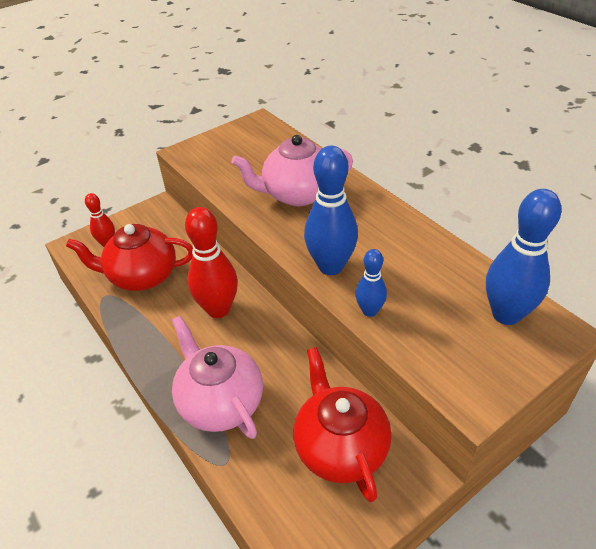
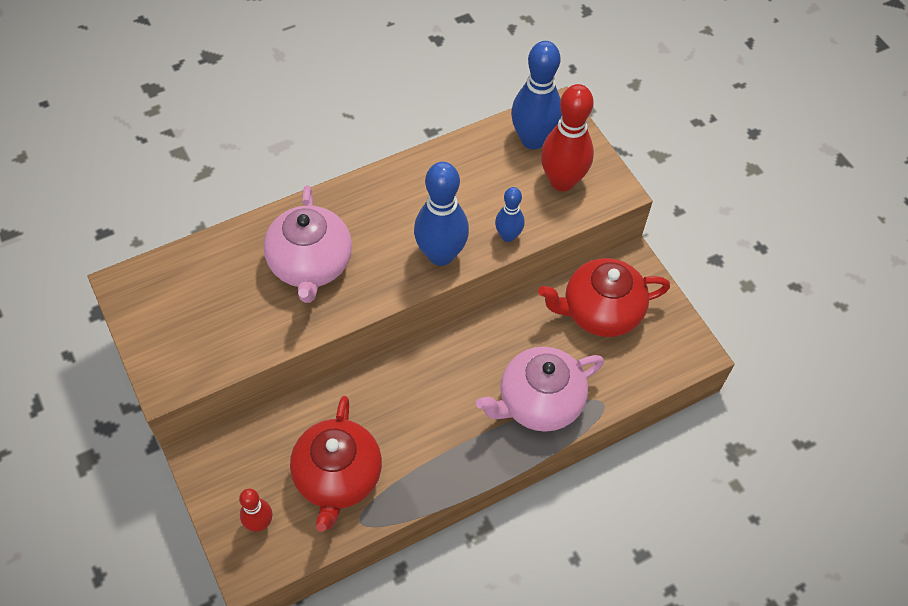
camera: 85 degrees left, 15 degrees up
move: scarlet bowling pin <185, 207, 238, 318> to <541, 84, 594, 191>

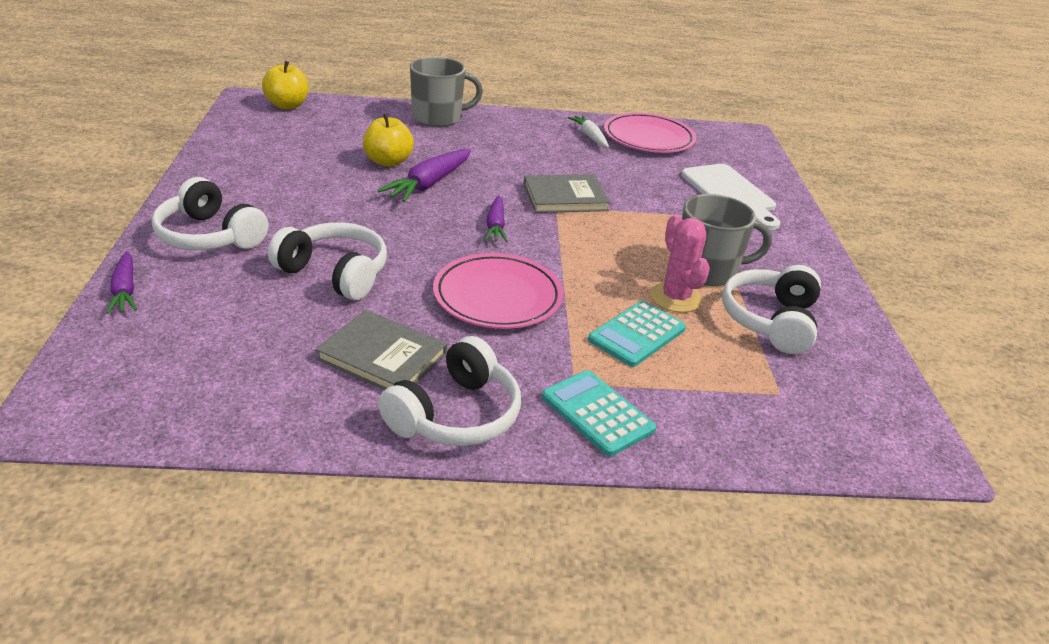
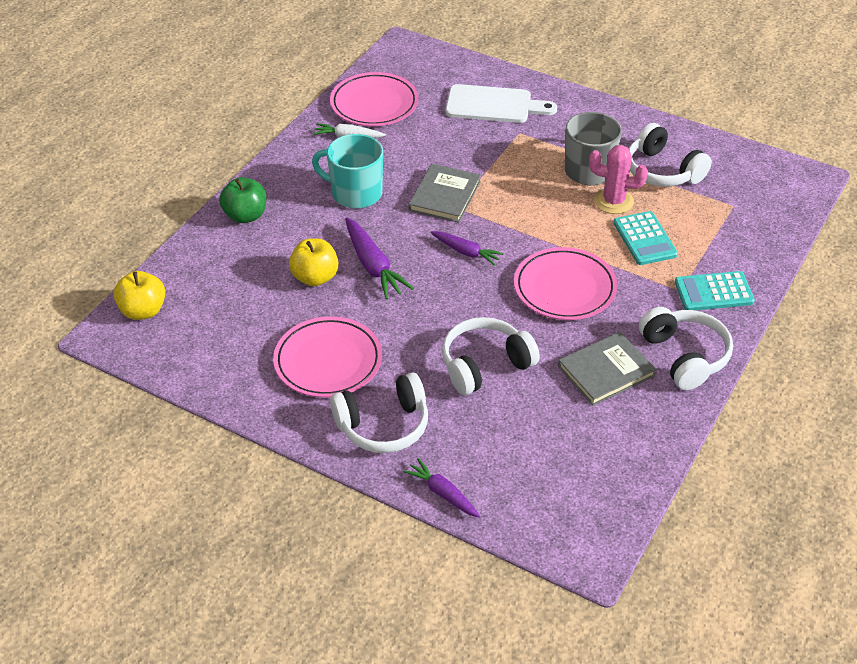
camera: 55 degrees left, 10 degrees up
insert: rosy flat dish <273, 316, 382, 398>; turquoise tea mug <312, 134, 383, 209>
replace: ash-grey tea mug <410, 57, 483, 127> to leaf-green toy apple <219, 177, 266, 223>
rotate: purple root vegetable <106, 251, 137, 314> = <403, 458, 480, 518> 150 degrees counterclockwise

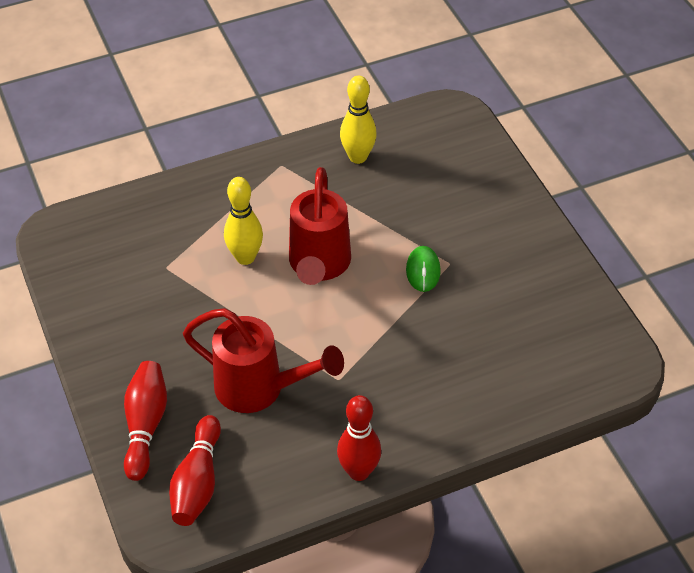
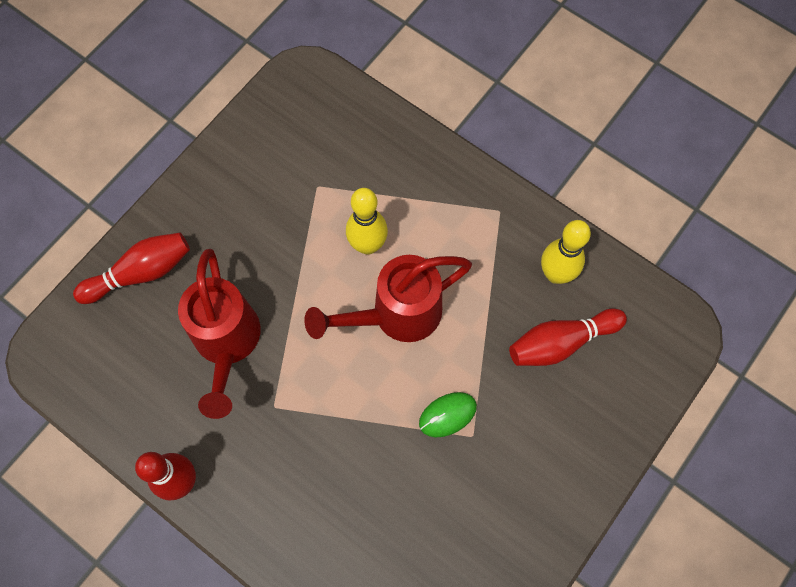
camera: 60 degrees right, 20 degrees up
move: scarlet bowling pin <169, 415, 221, 526> to <509, 309, 627, 366>

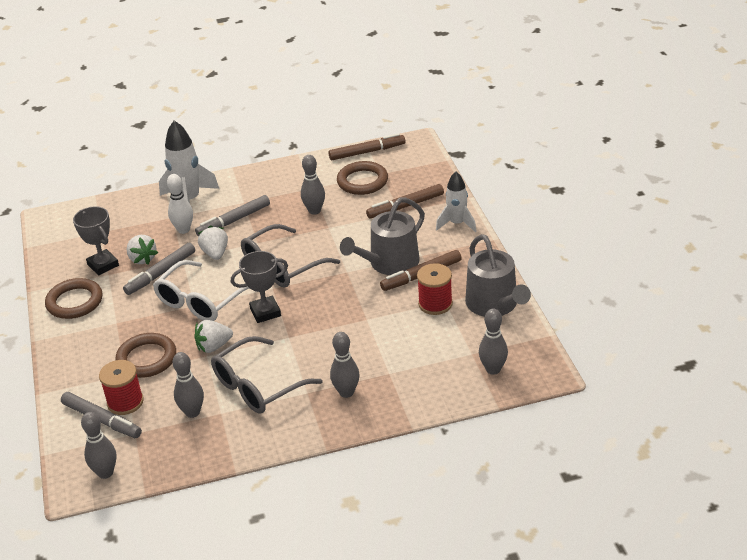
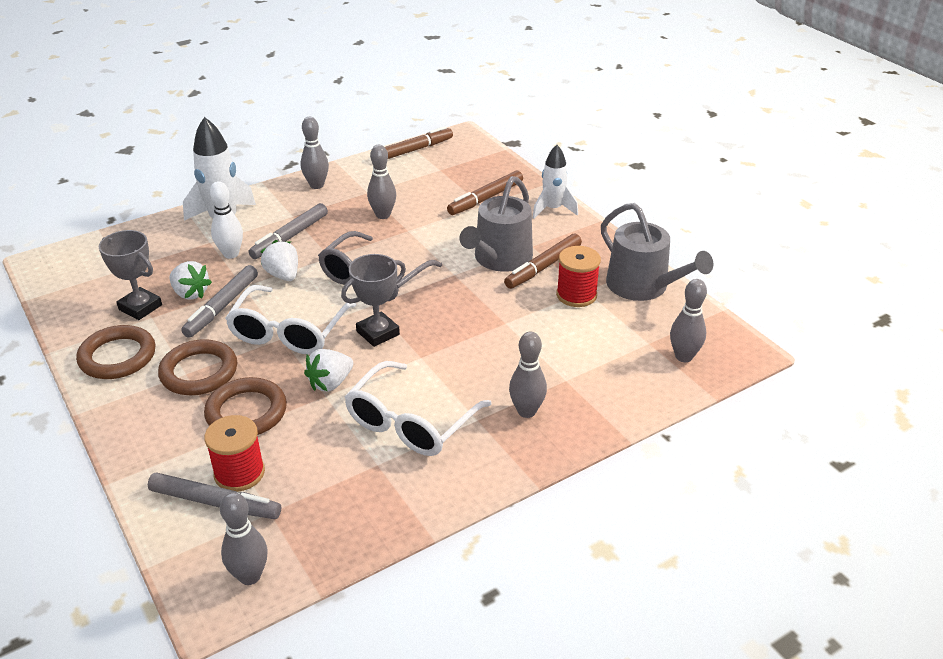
camera: 20 degrees left, 0 degrees up
move: ash-grey bowling pin <172, 352, 204, 418> to <301, 117, 329, 189>; dark brown torus <337, 161, 388, 195> to <158, 339, 237, 395>
recolor: ash-grey spectacles <211, 336, 323, 414> to snow-white spectacles <345, 361, 492, 456>

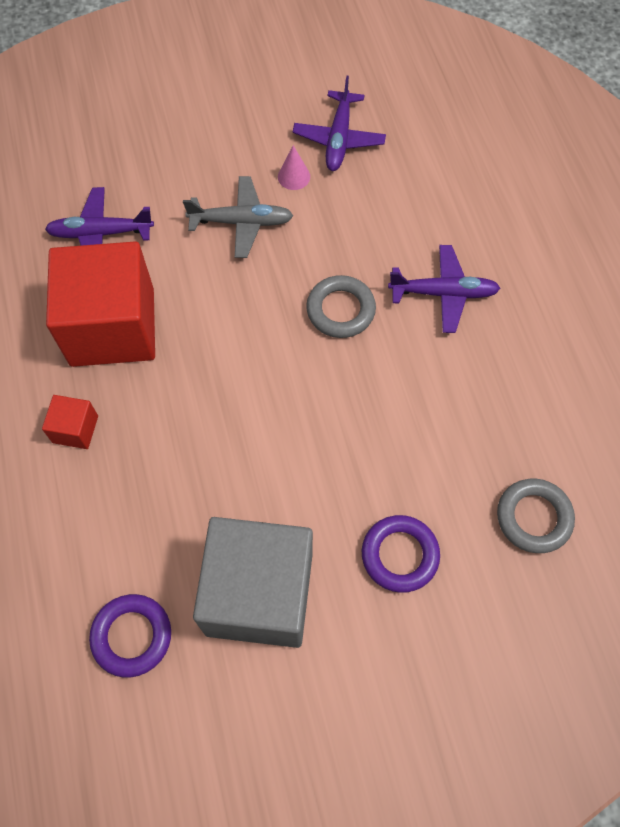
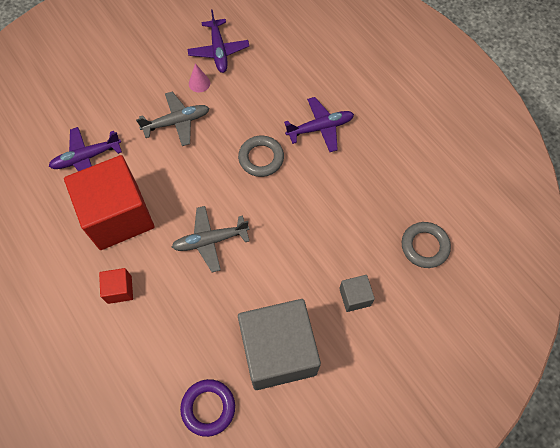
camera: 20 degrees left, 0 degrees up
insert: ash-grey toy plane <172, 206, 249, 272>
replace: purple torus <362, 515, 440, 593> to ash-grey cube <339, 275, 375, 312>

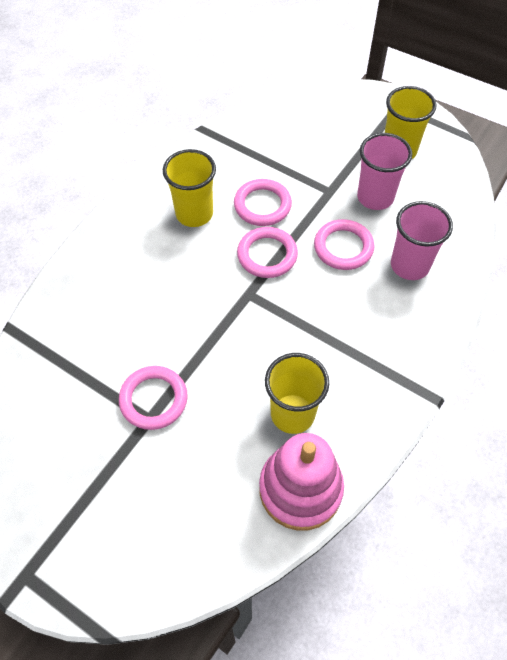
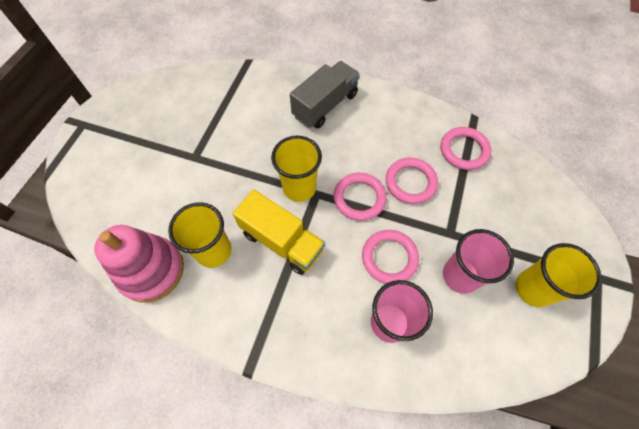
camera: 75 degrees right, 5 degrees up
insert: yellow lorry <232, 189, 325, 275>; ash-grey lorry <290, 61, 360, 128>
move: rosy torus <119, 366, 188, 430> to <441, 127, 491, 170>; yellow cup <163, 149, 216, 227> to <271, 136, 322, 202>

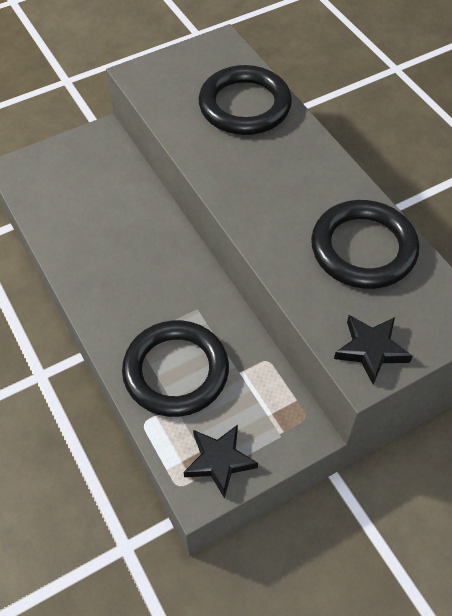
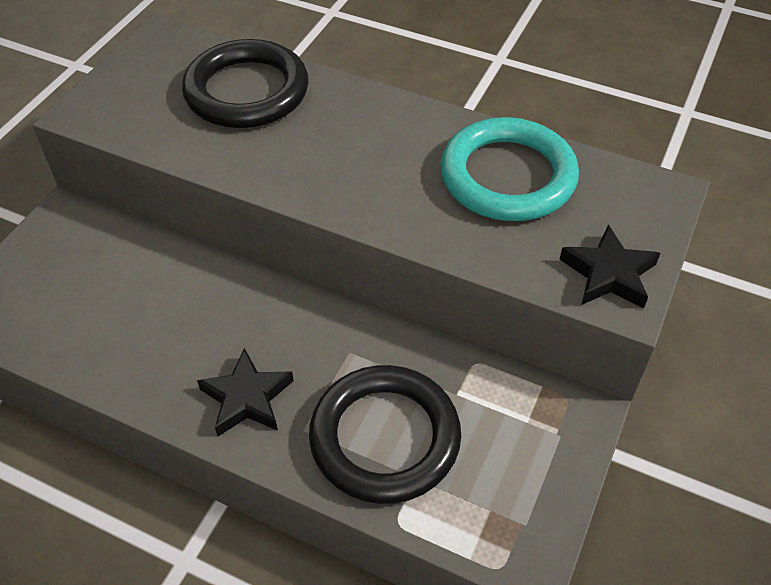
camera: 35 degrees left, 5 degrees down
move: jet-black five-pointed star <184, 425, 258, 499> to <197, 348, 294, 436>
recolor: jet-black torus <311, 200, 419, 289> to turquoise torus <440, 117, 579, 221>

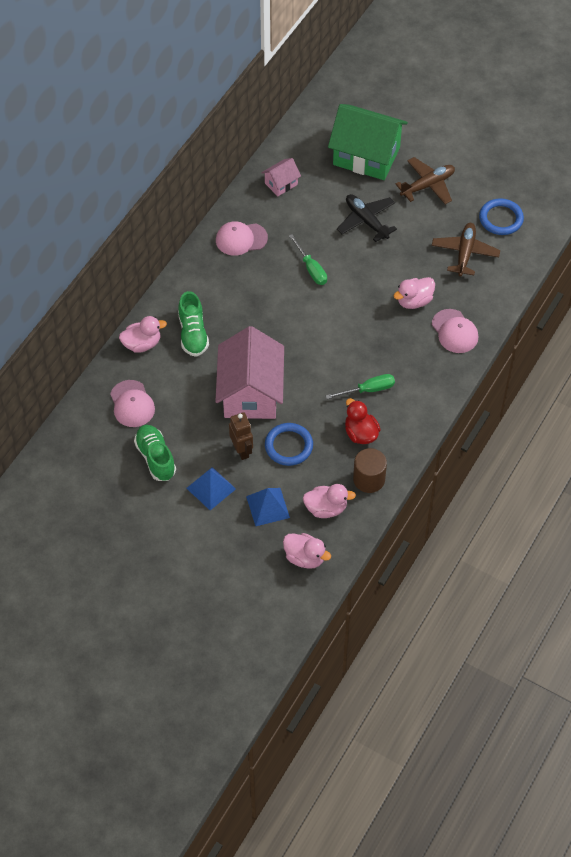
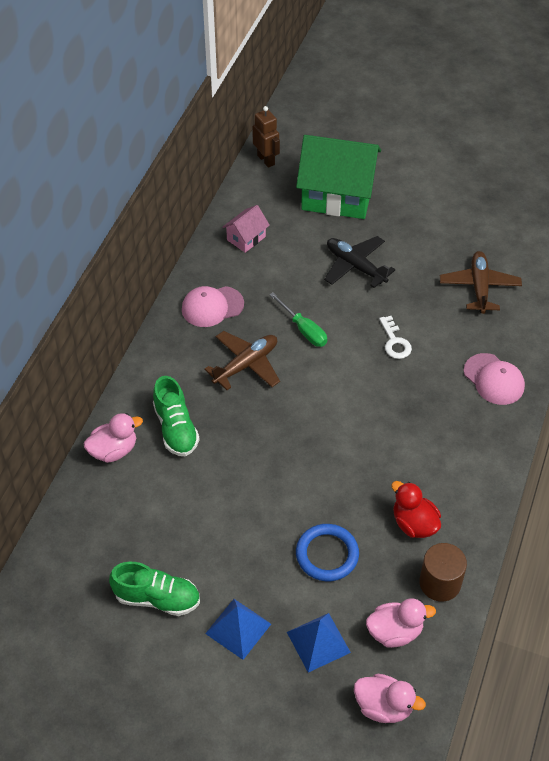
camera: 10 degrees left, 5 degrees down
delete: rosy peaked cap <110, 380, 155, 427>; rosy house <215, 326, 284, 419>; leaf-green flat screwdriver <326, 374, 395, 399>; rosy rubber duck <394, 277, 435, 309>; cobalt torus <479, 198, 524, 235>
insert: snow-white door key <379, 316, 412, 359>
move: dark brown toy robot <229, 412, 253, 460> to <252, 106, 280, 168>; dark brown toy plane <396, 157, 455, 204> to <204, 331, 280, 390>
rotate: leaf-green lace-up shoe <134, 425, 176, 481> = <109, 562, 200, 616> 135 degrees clockwise

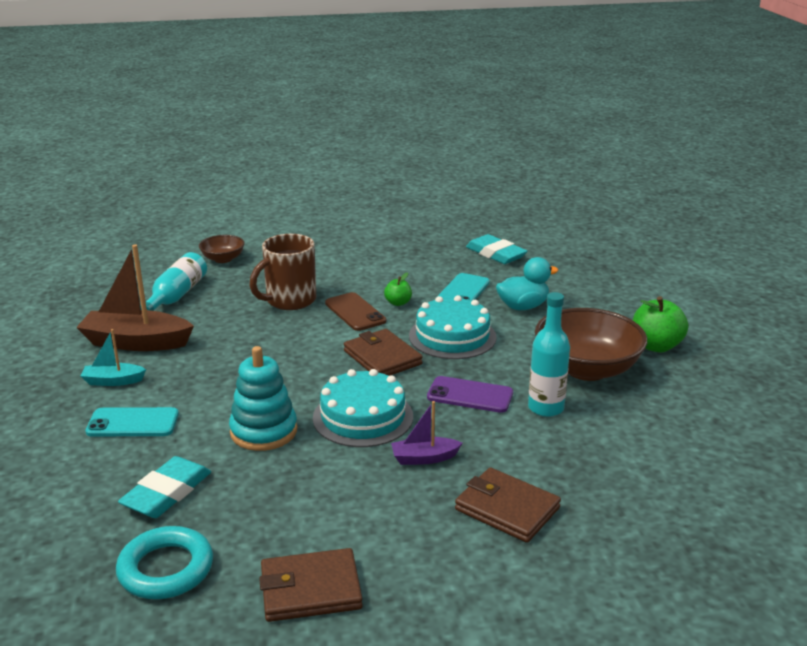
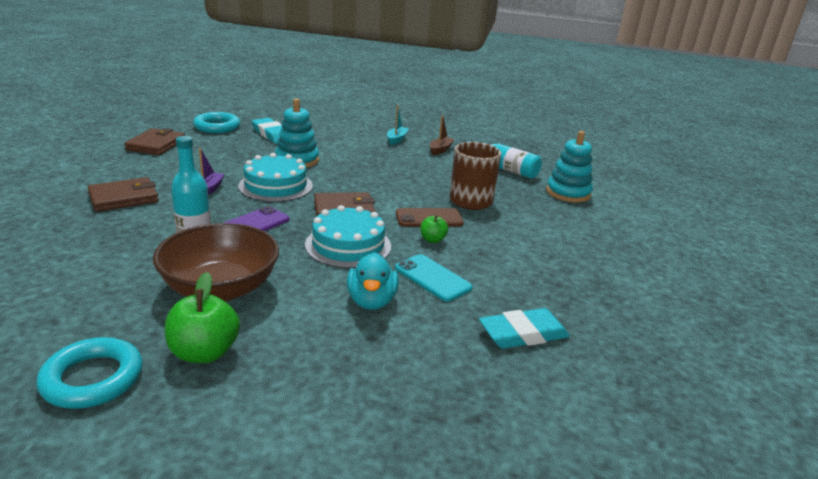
camera: 110 degrees right, 0 degrees up
delete: turquoise phone <85, 407, 179, 436>
insert: turquoise torus <36, 337, 142, 409>
replace: dark brown serving bowl <199, 235, 245, 263> to turquoise stacking rings <546, 131, 593, 203>
resize: dark brown boat <76, 244, 194, 351> = <430, 114, 455, 155> x0.52

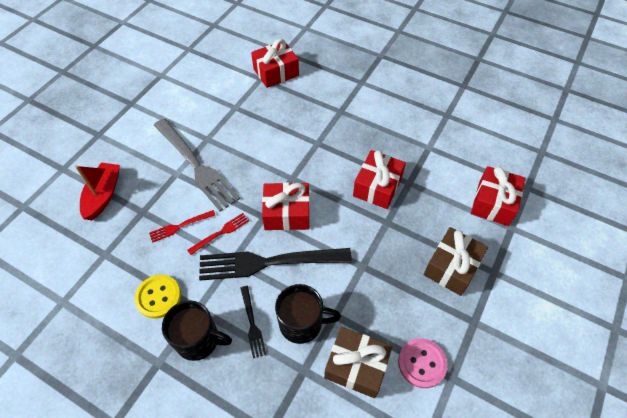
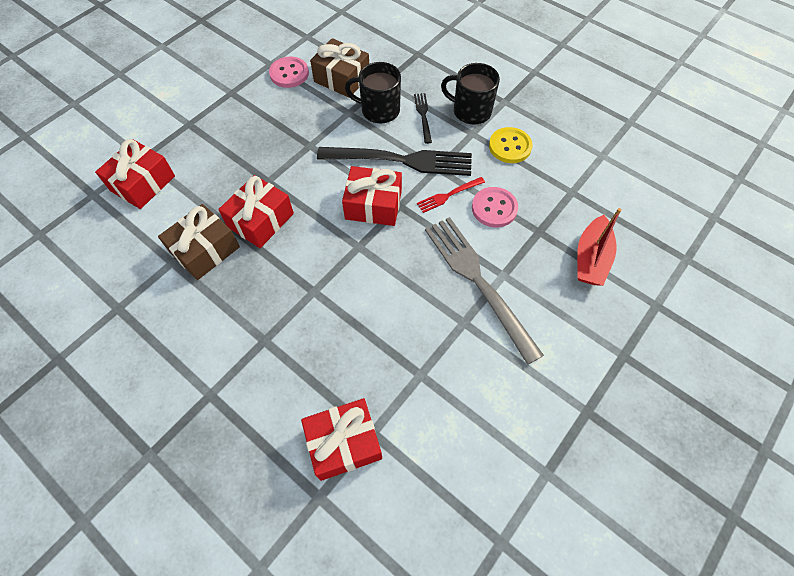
camera: 170 degrees left, 5 degrees up
move: dark brown present <424, 227, 488, 296> to <158, 204, 240, 280>
replace: scarlet fork <149, 210, 215, 243> to rosy button <472, 187, 518, 228>

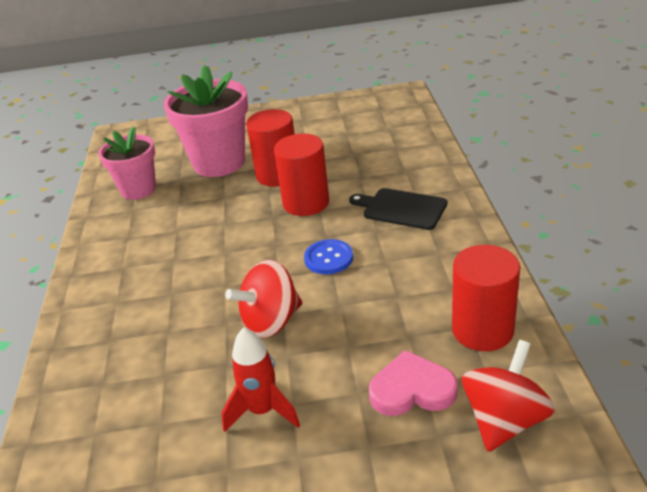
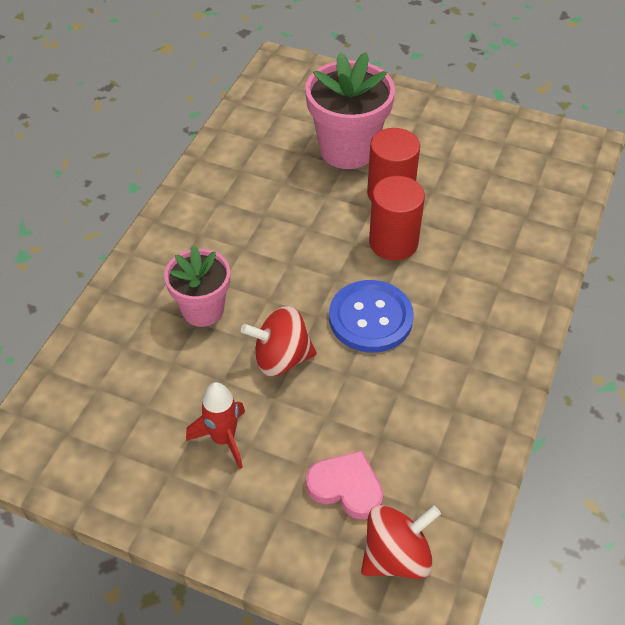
camera: 25 degrees right, 15 degrees up
delete: jet-black bread board <349, 188, 447, 230>; scarlet cylinder <452, 245, 520, 351>
move: rosy plant pot <98, 126, 156, 200> to <164, 245, 230, 327>
resize: cobalt button <304, 239, 353, 274> = <329, 280, 414, 353> x1.71

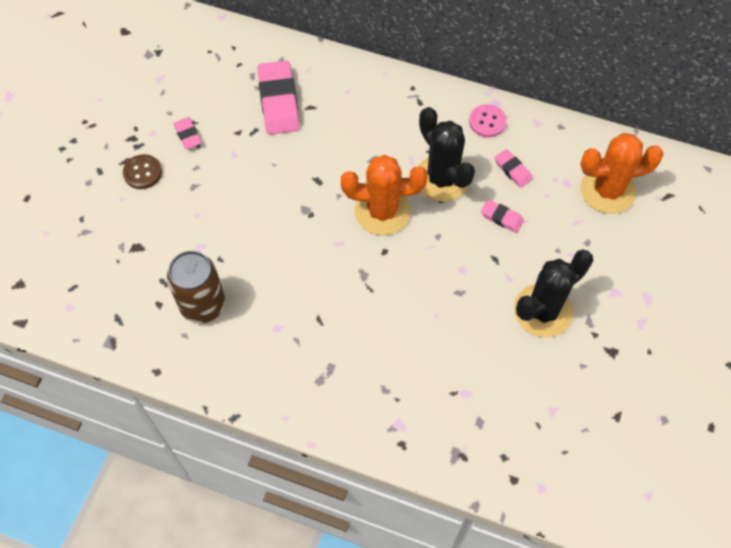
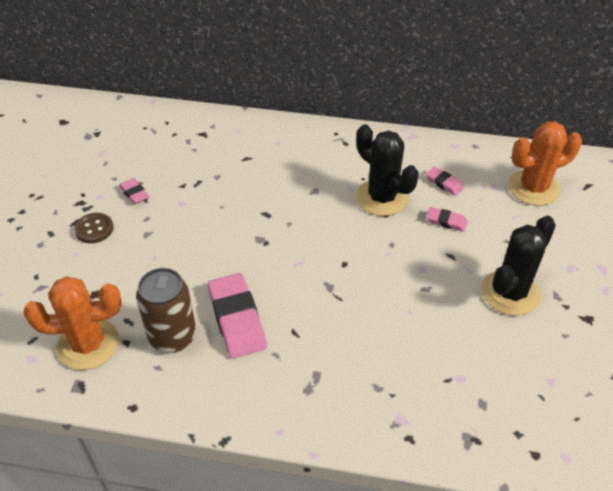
camera: 10 degrees left, 15 degrees down
delete: rosy button <469, 104, 507, 137>
move: rosy gum eraser <258, 61, 300, 135> to <208, 273, 267, 358>; bright orange prickly plant <341, 155, 428, 235> to <24, 276, 121, 370>

